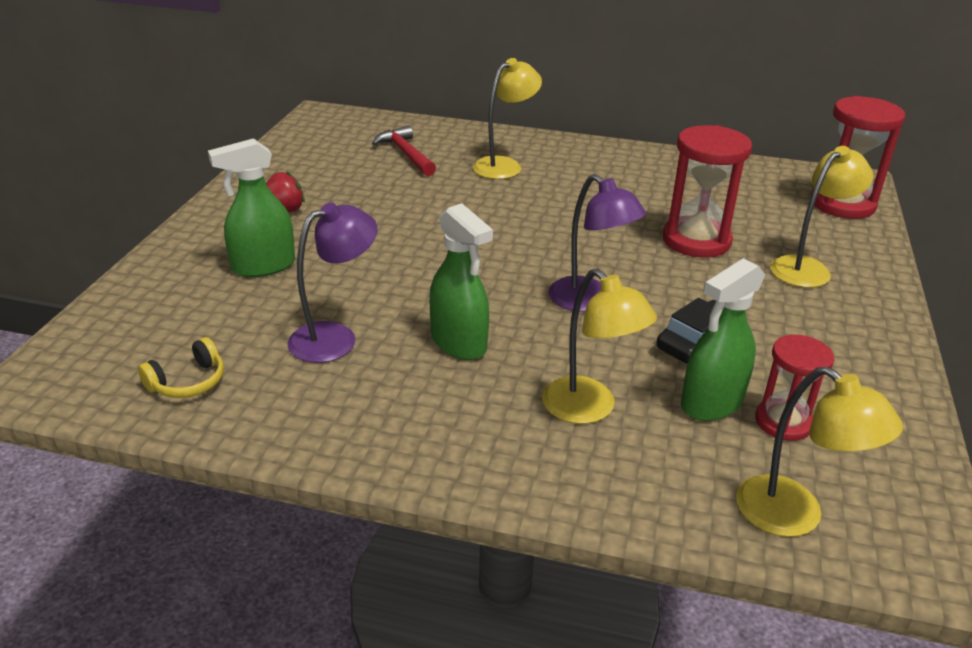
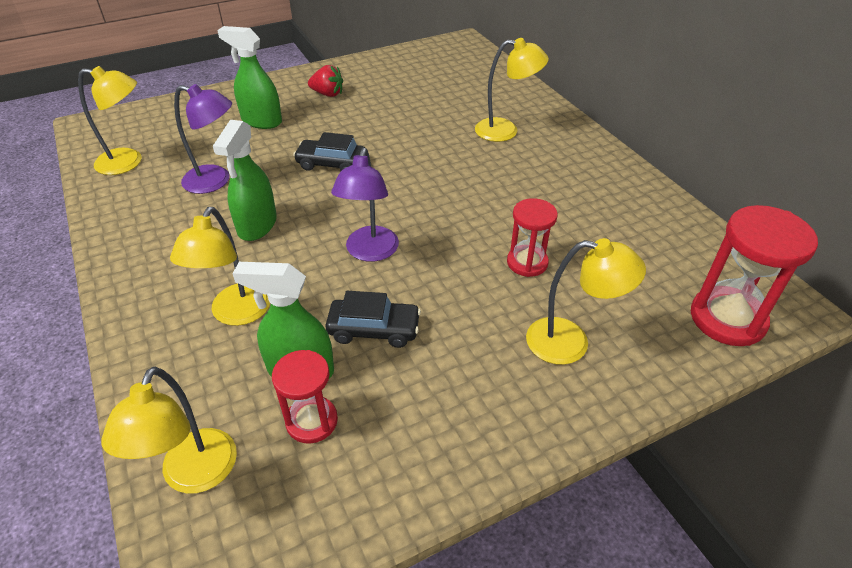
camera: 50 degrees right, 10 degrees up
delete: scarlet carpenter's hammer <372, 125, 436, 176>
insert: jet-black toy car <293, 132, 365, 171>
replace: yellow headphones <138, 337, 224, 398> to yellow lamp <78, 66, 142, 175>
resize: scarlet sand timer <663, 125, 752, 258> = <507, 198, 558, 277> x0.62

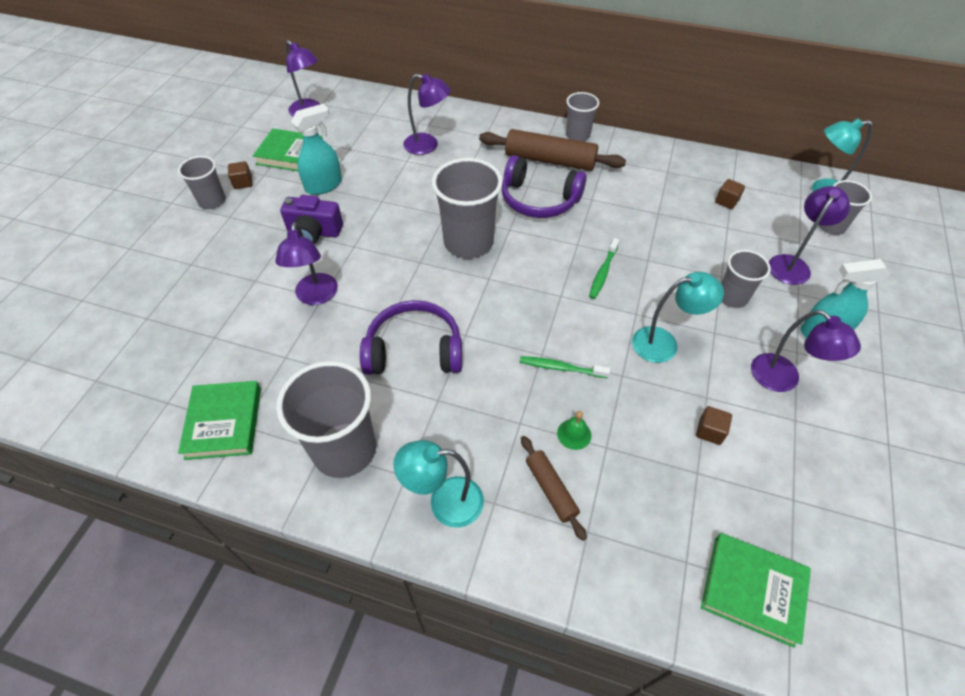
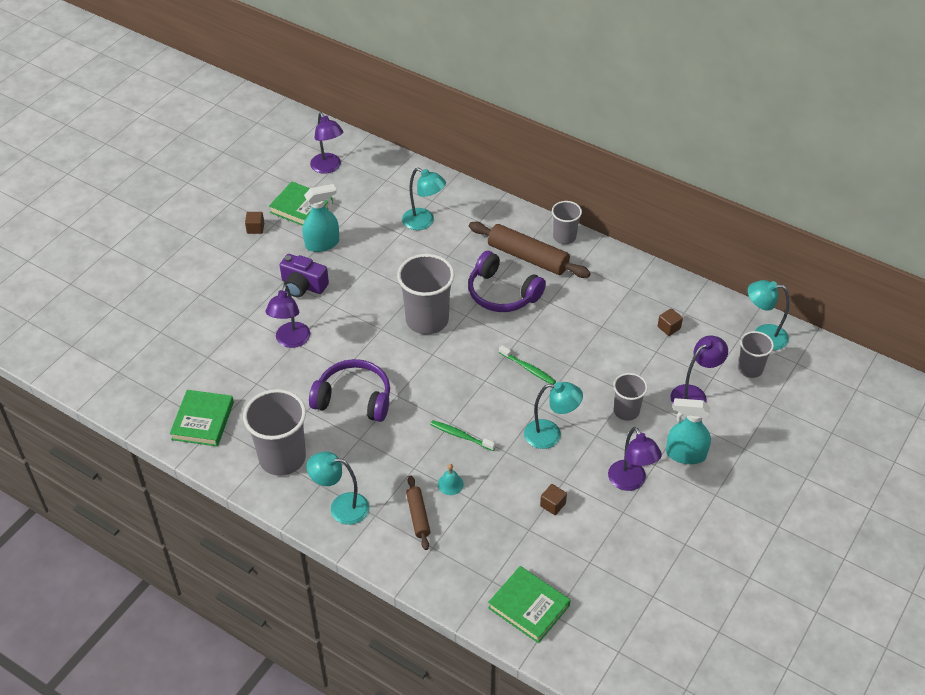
camera: 15 degrees right, 5 degrees down
delete: ash-grey cup <178, 156, 226, 209>
recolor: purple lamp <403, 73, 451, 155> to turquoise lamp <402, 168, 446, 230>; leaf-green hand bell <557, 411, 591, 450> to turquoise hand bell <438, 464, 464, 495>
rotate: leaf-green dental brush <589, 238, 619, 299> = <499, 345, 556, 385> 90 degrees counterclockwise

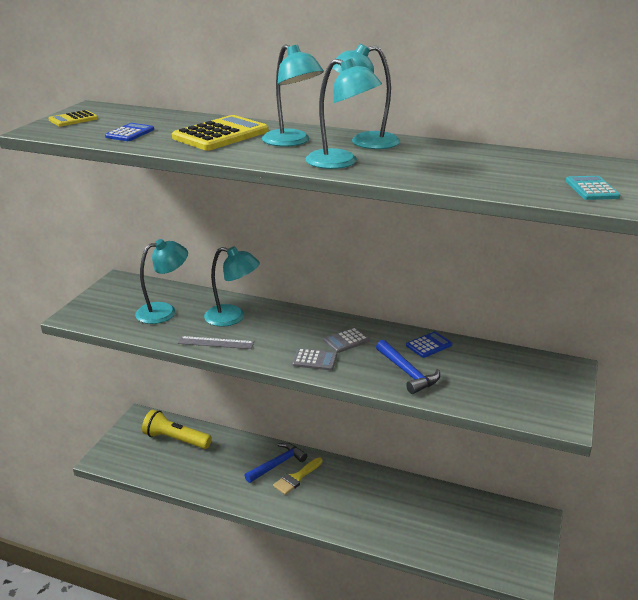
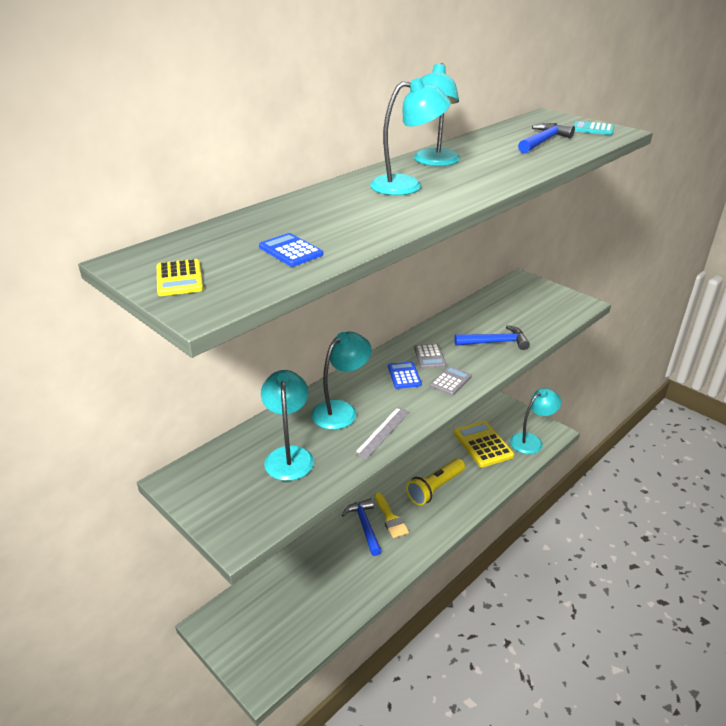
camera: 65 degrees left, 5 degrees up
insert: cobalt carpenter's hammer <518, 123, 575, 153>
move: yellow torch <142, 410, 212, 449> to <406, 458, 465, 506>; yellow calculator <172, 115, 269, 151> to <454, 421, 514, 467>; turquoise lamp <305, 58, 382, 169> to <510, 388, 561, 454>; cobalt calculator <406, 331, 452, 358> to <388, 362, 422, 389>

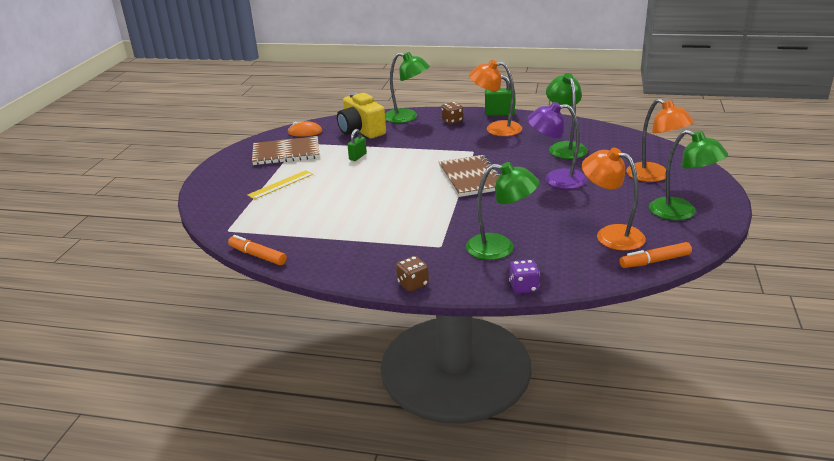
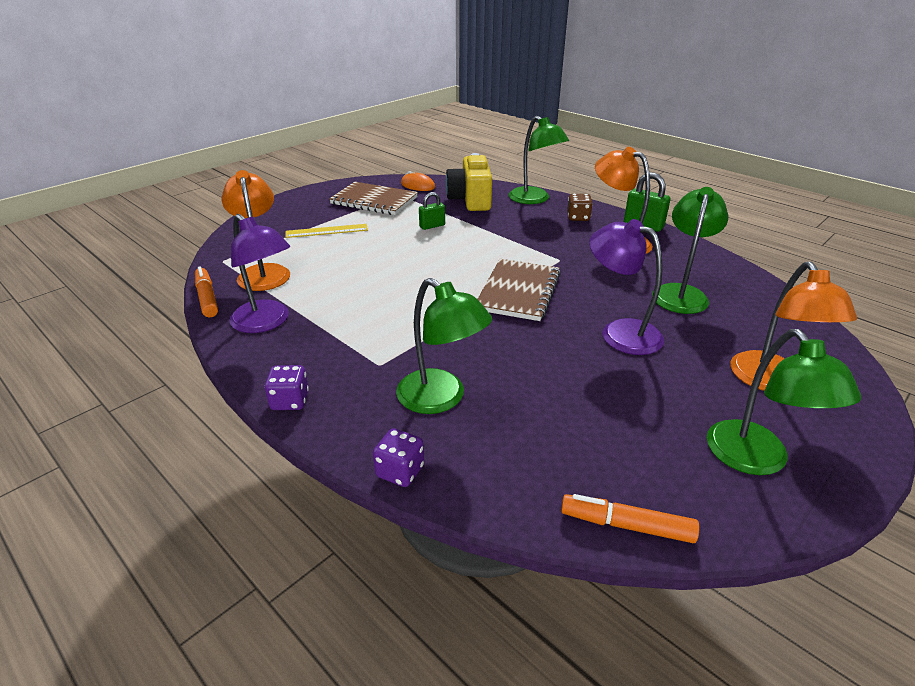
camera: 30 degrees right, 5 degrees up
insert: purple lamp <229, 214, 290, 333>
move: bright orange lamp <582, 148, 646, 251> to <222, 170, 290, 291>
recolor: dark brown die <396, 256, 429, 292> to purple die <264, 365, 309, 410>

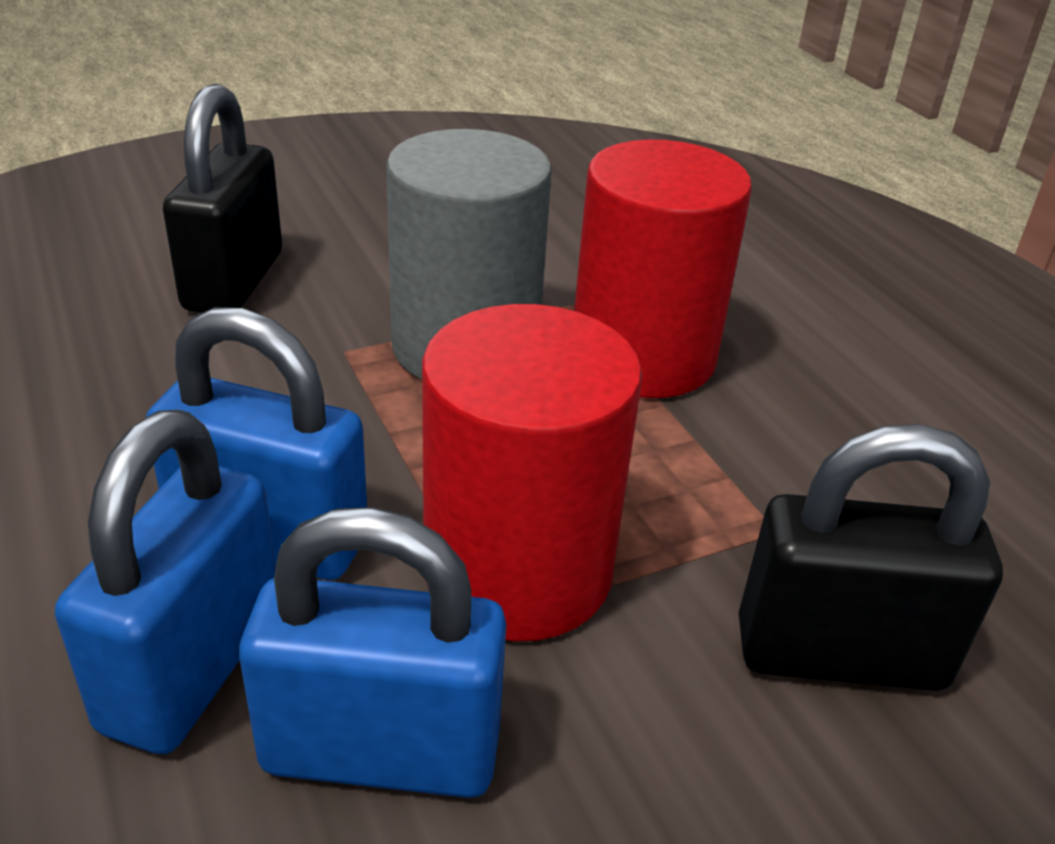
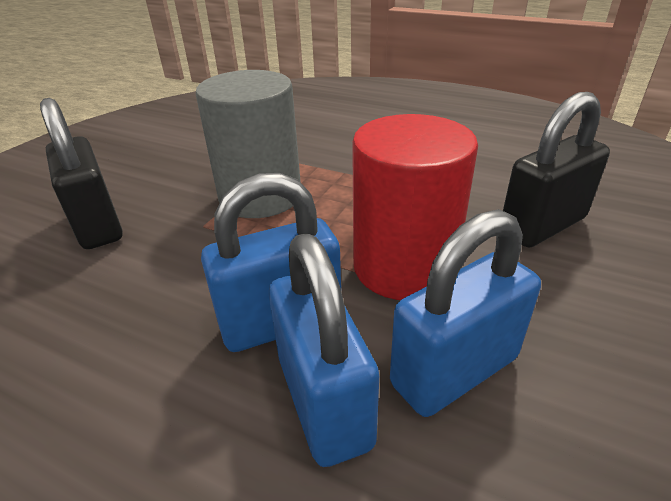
camera: 35 degrees left, 0 degrees up
delete: scarlet cylinder <574, 140, 752, 398>

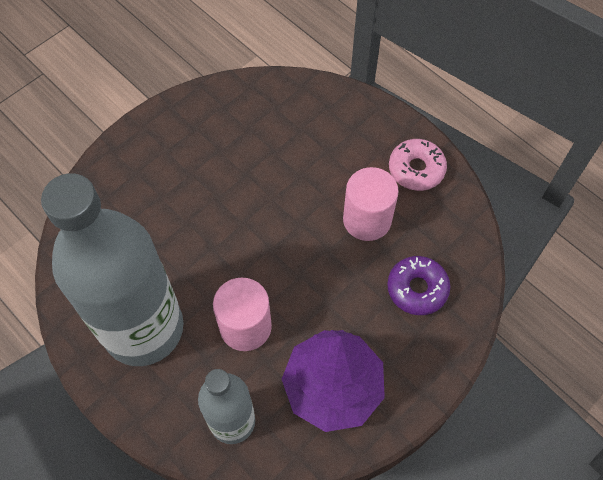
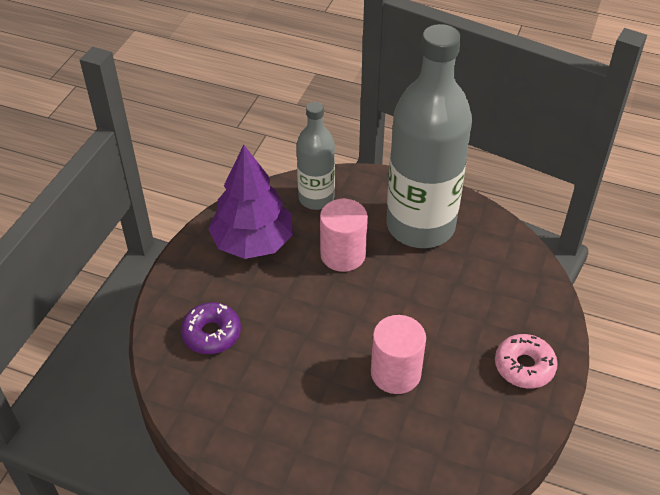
camera: 155 degrees right, 15 degrees down
move: rosy cylinder <343, 167, 399, 241> to <371, 315, 426, 394>; rosy glazed donut <389, 139, 447, 191> to <495, 334, 558, 388>

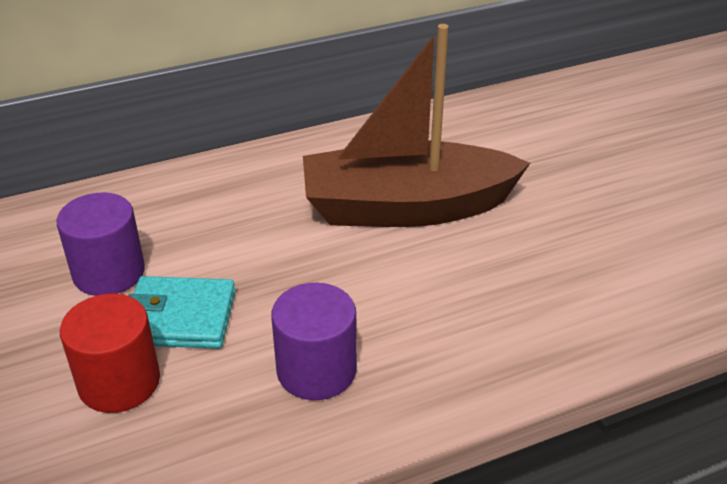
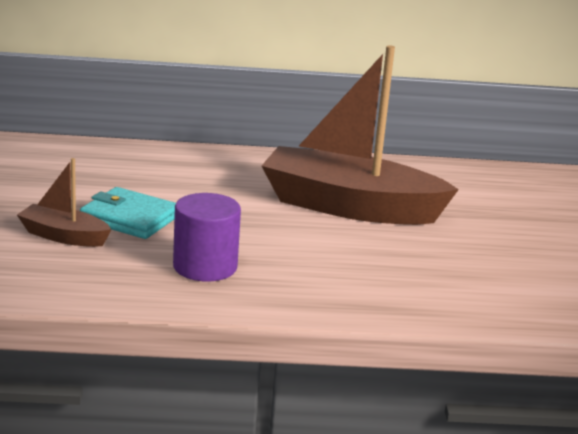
camera: 20 degrees right, 15 degrees down
delete: purple cylinder <57, 193, 145, 296>
replace: scarlet cylinder <60, 294, 160, 413> to dark brown boat <17, 158, 112, 247>

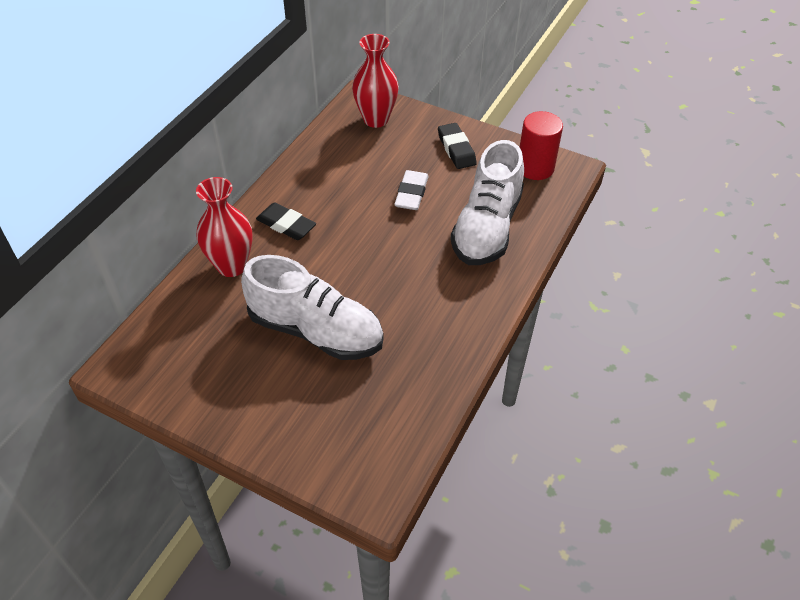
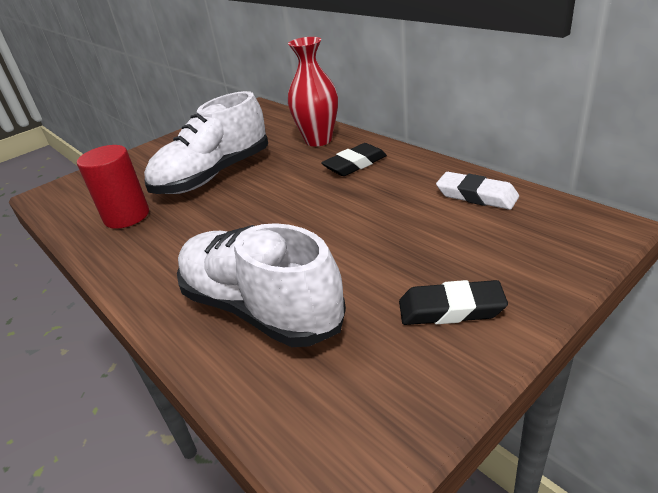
camera: 115 degrees right, 15 degrees down
delete: scarlet vase <352, 34, 399, 128>
move: snow-white gum eraser <394, 170, 429, 210> to <436, 172, 519, 210>; scarlet cylinder <520, 111, 563, 180> to <77, 145, 149, 229>

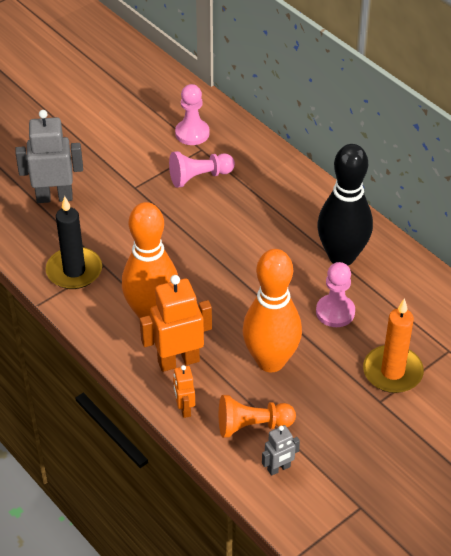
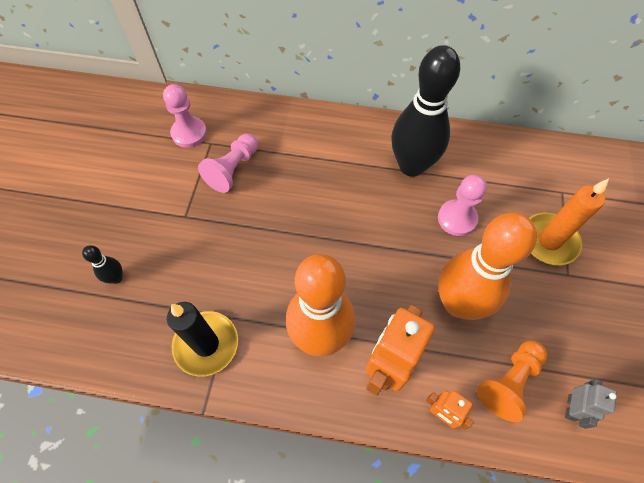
camera: 40 degrees left, 15 degrees up
replace: ash-grey toy robot <15, 110, 83, 203> to jet-black bowling pin <82, 245, 123, 284>

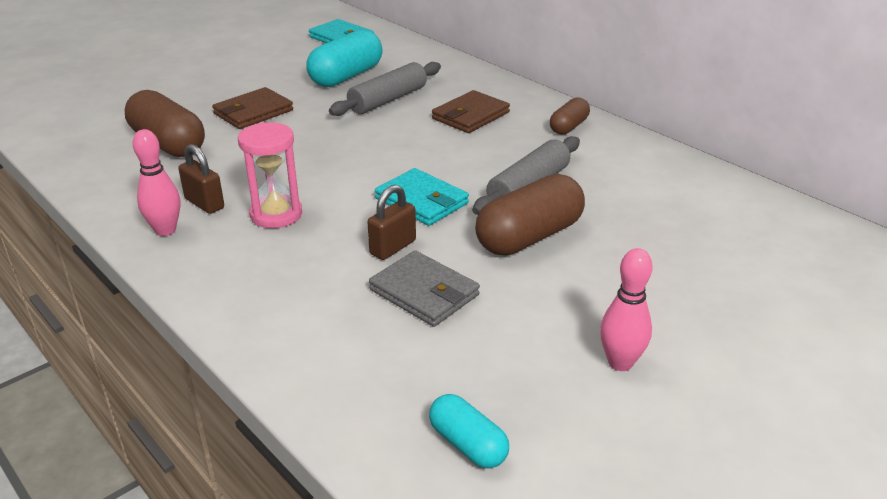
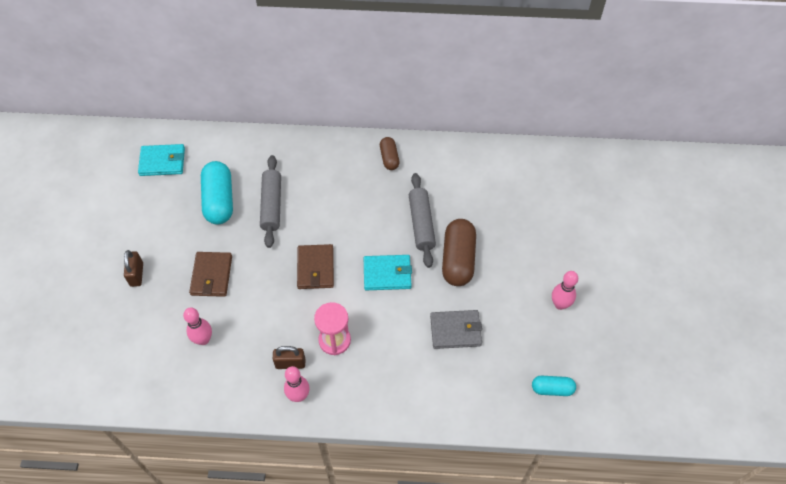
camera: 45 degrees left, 25 degrees up
move: dark brown small lock <367, 185, 416, 260> to <124, 250, 143, 287>; dark brown wallet <432, 90, 510, 133> to <297, 244, 334, 289>
replace: dark brown pill <125, 90, 205, 157> to rosy bowling pin <183, 308, 212, 345>

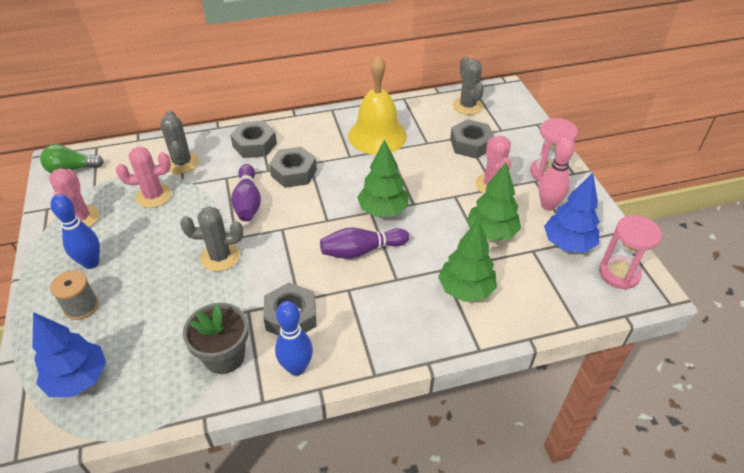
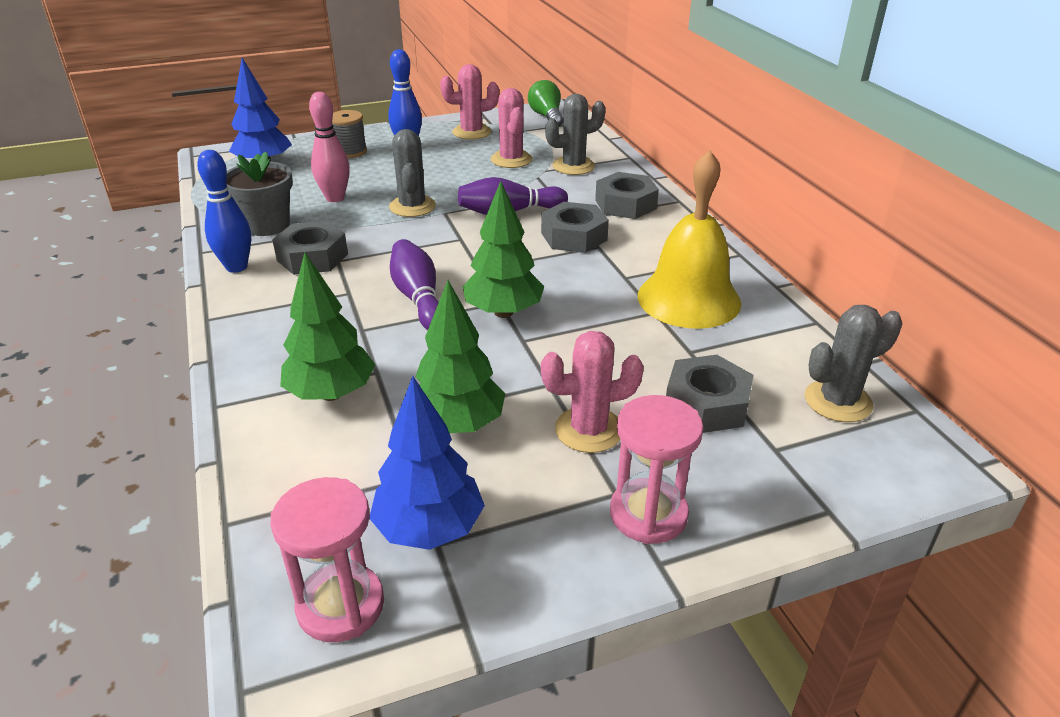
camera: 85 degrees right, 10 degrees down
move: rosy bowling pin <539, 137, 575, 211> to <309, 92, 350, 202>

